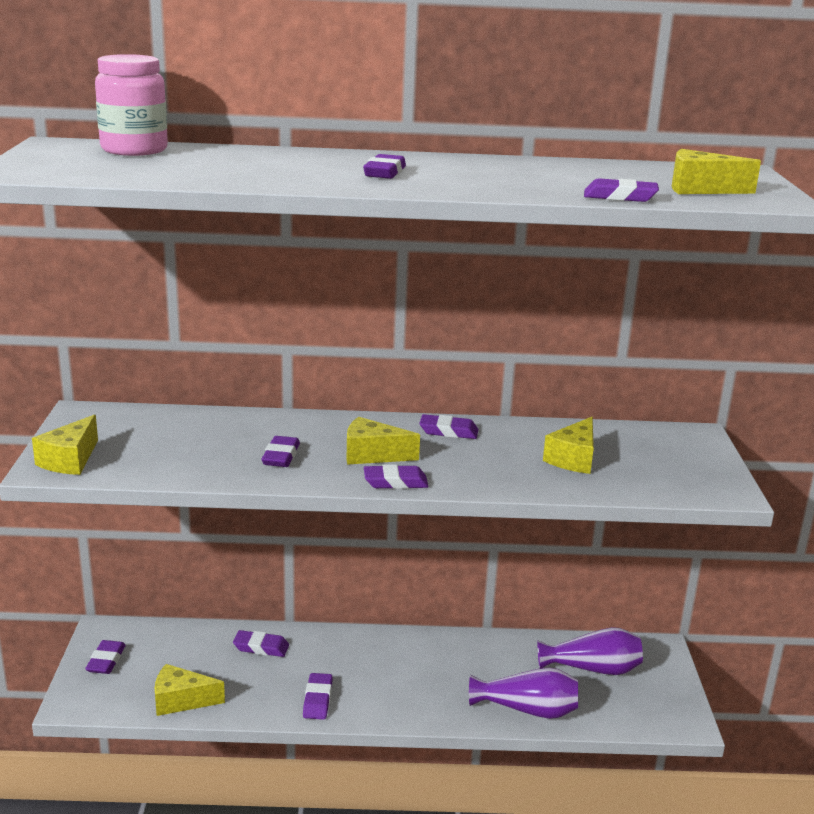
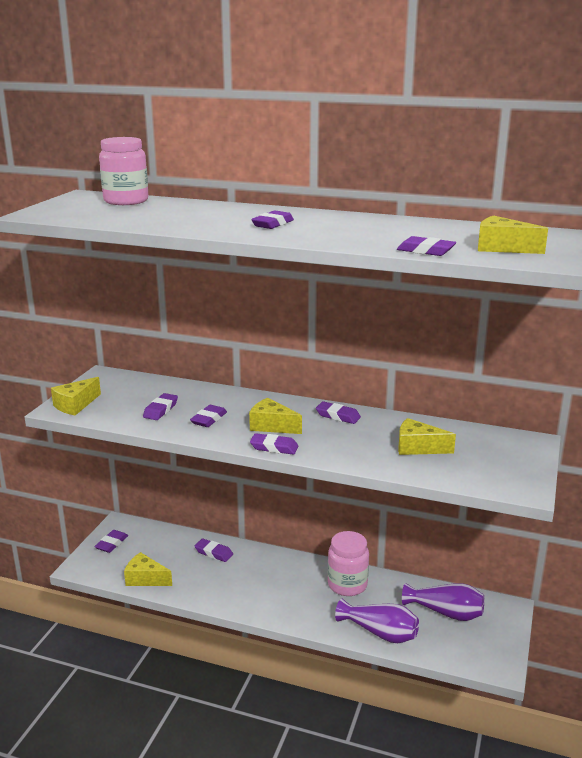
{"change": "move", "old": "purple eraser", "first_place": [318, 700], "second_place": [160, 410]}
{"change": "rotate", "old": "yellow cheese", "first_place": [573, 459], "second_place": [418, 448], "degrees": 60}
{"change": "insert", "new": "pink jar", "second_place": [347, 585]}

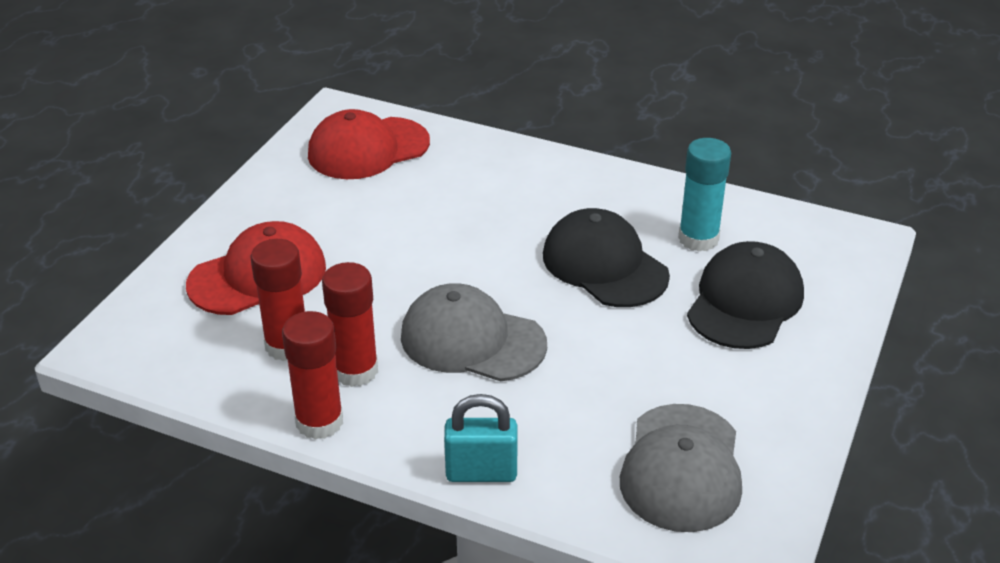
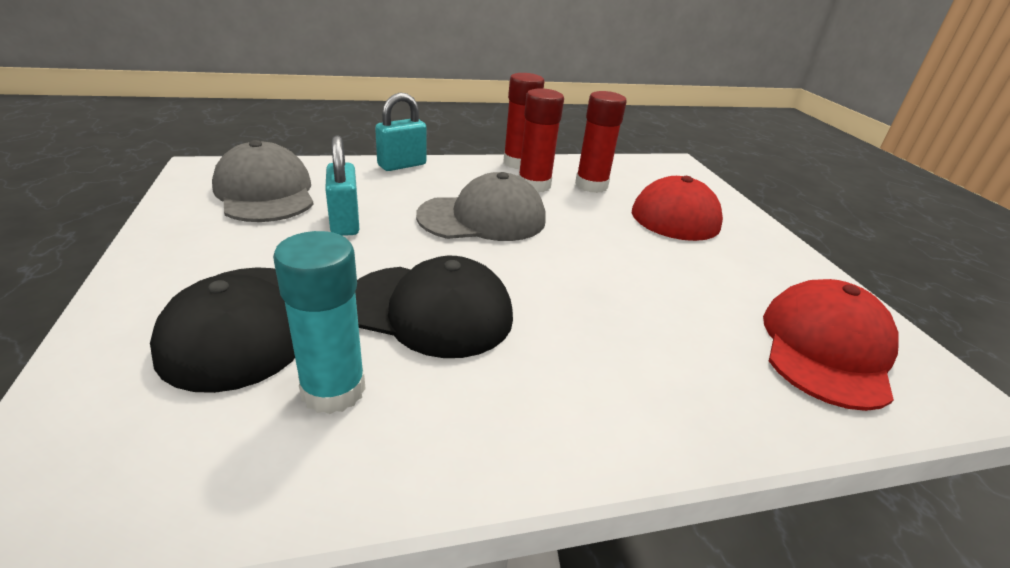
{"change": "insert", "new": "turquoise padlock", "second_place": [345, 223]}

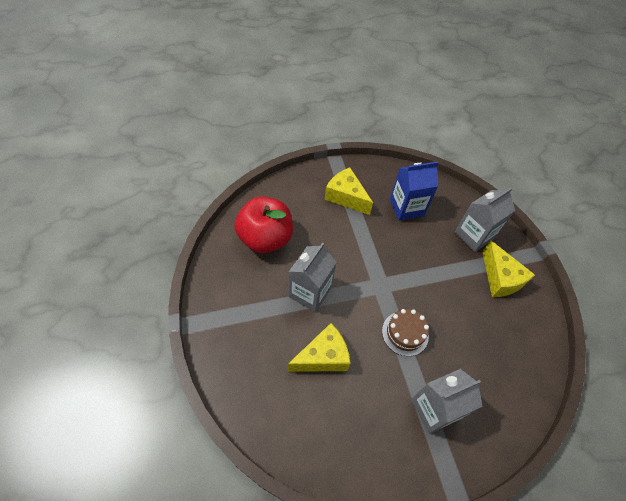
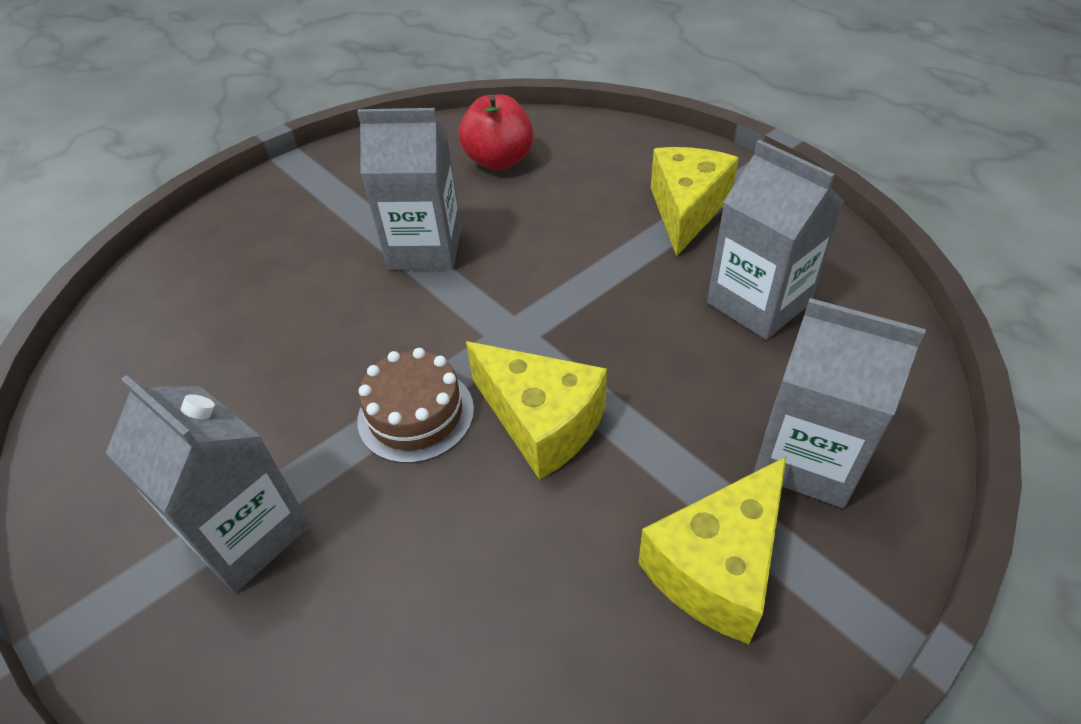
{"change": "resize", "old": "red apple", "first_place": [265, 238], "second_place": [499, 160], "factor": 0.66}
{"change": "move", "old": "yellow cheese", "first_place": [323, 357], "second_place": [541, 422]}
{"change": "recolor", "old": "blue carton", "new": "grey carton", "first_place": [406, 207], "second_place": [758, 303]}

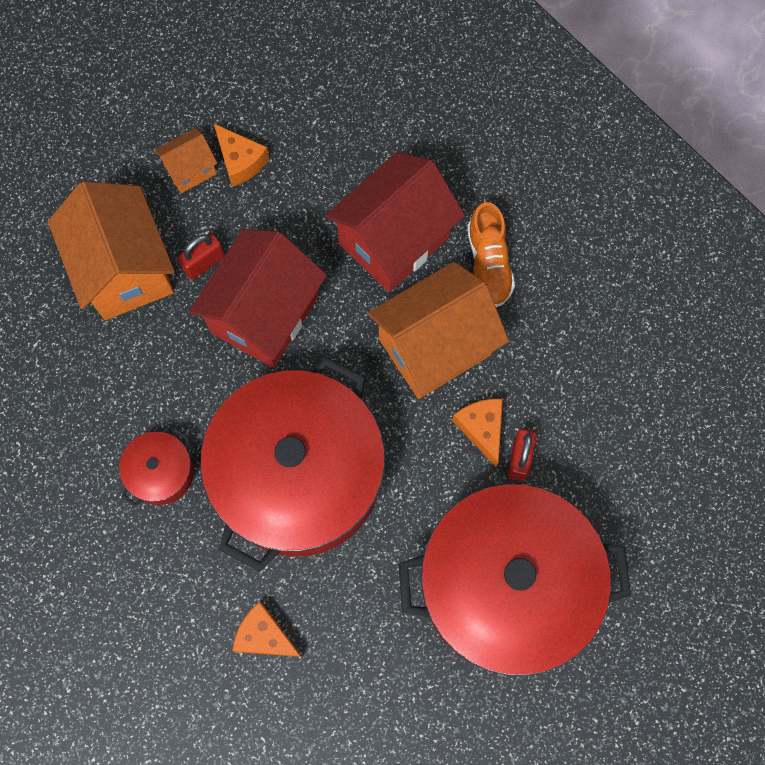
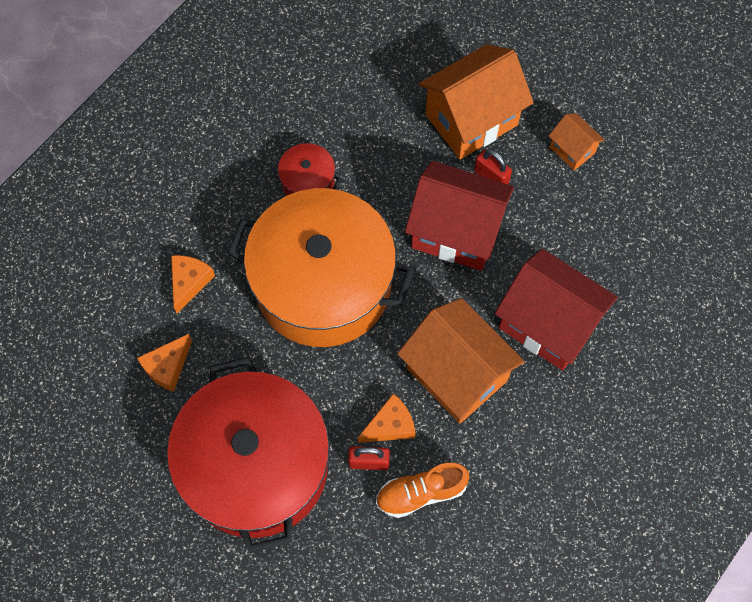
{"change": "recolor", "old": "red pot", "new": "orange pot", "first_place": [299, 475], "second_place": [323, 284]}
{"change": "move", "old": "orange cheese", "first_place": [240, 161], "second_place": [167, 367]}
{"change": "move", "old": "orange shoe", "first_place": [488, 264], "second_place": [421, 492]}

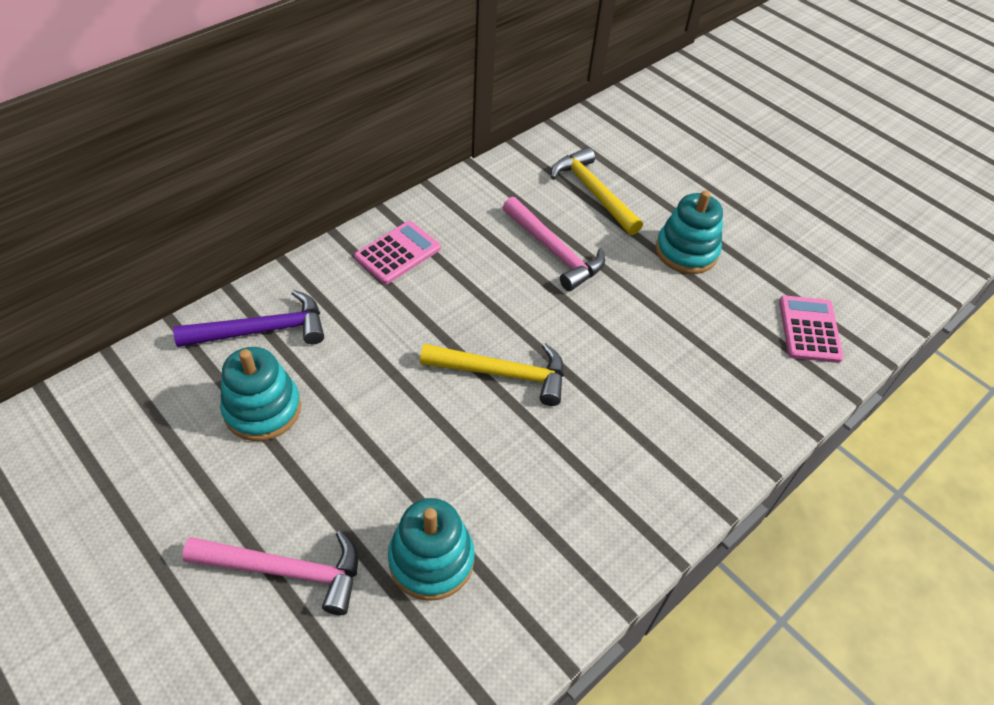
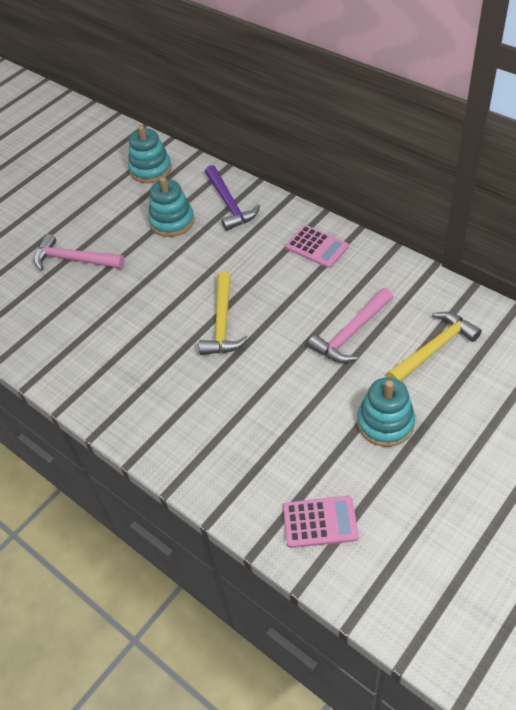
{"change": "rotate", "old": "pink hammer", "first_place": [286, 571], "second_place": [74, 259], "degrees": 105}
{"change": "move", "old": "turquoise stacking toy", "first_place": [431, 560], "second_place": [150, 169]}

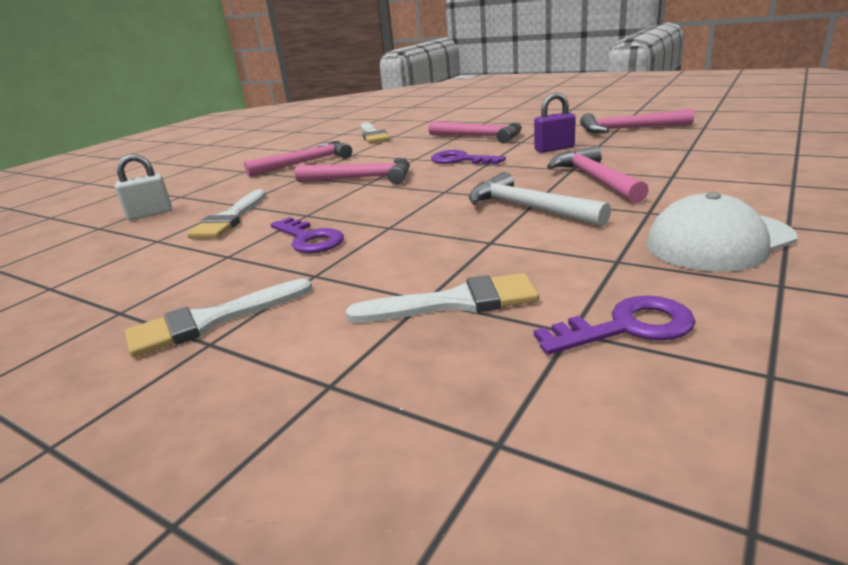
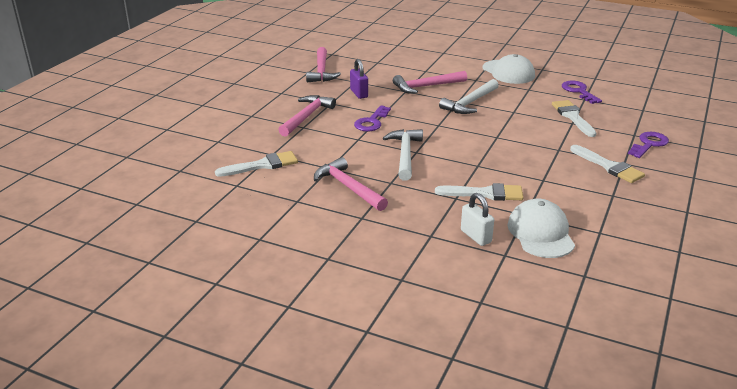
{"change": "move", "old": "purple key", "first_place": [309, 239], "second_place": [649, 144]}
{"change": "recolor", "old": "pink hammer", "new": "white hammer", "first_place": [362, 179], "second_place": [405, 154]}
{"change": "insert", "new": "white cap", "second_place": [540, 233]}

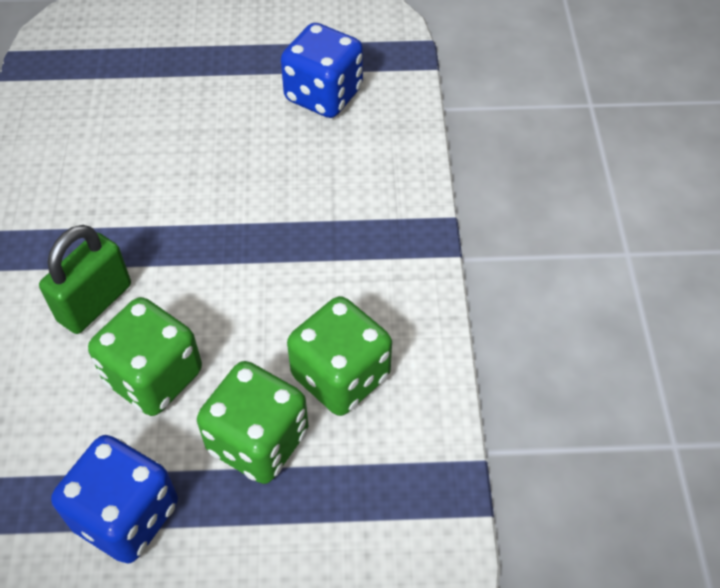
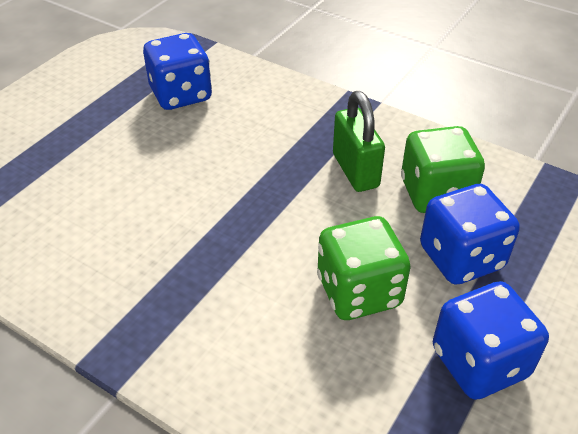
{"change": "move", "old": "green padlock", "first_place": [95, 303], "second_place": [355, 171]}
{"change": "recolor", "old": "green dice", "new": "blue dice", "first_place": [258, 441], "second_place": [461, 258]}

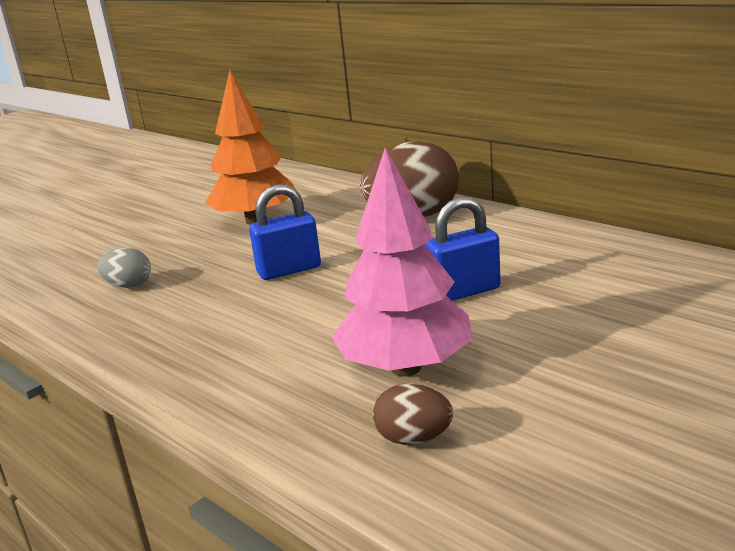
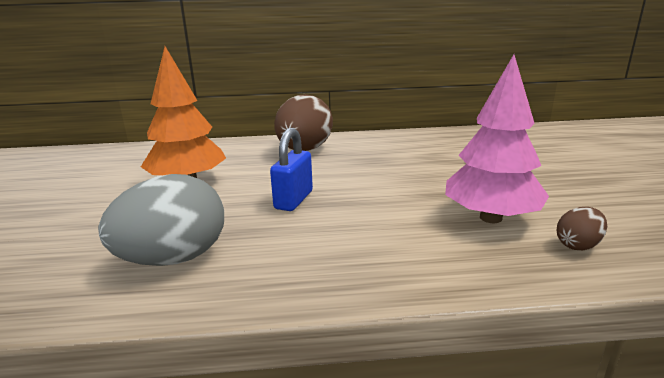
{"change": "resize", "old": "grey egg", "first_place": [129, 286], "second_place": [174, 258], "factor": 2.11}
{"change": "delete", "old": "blue padlock", "first_place": [464, 292]}

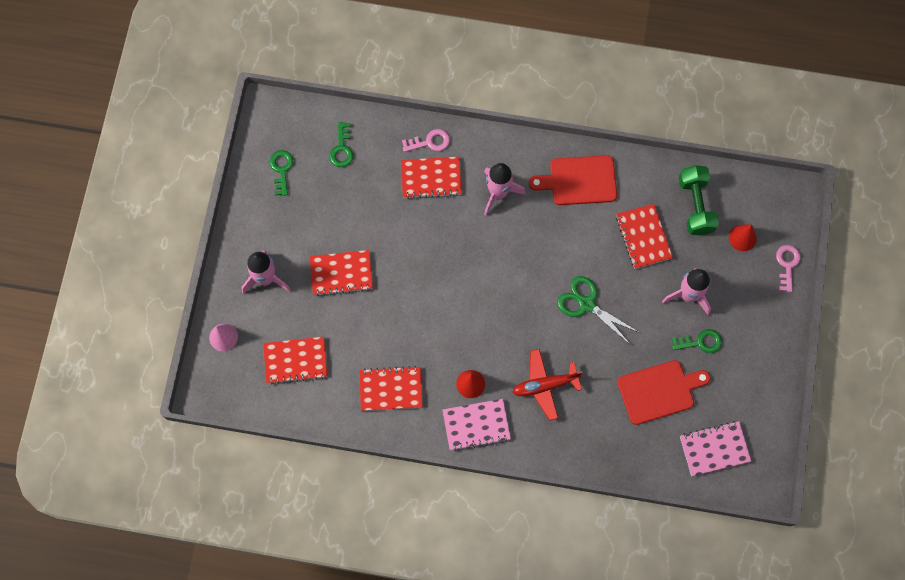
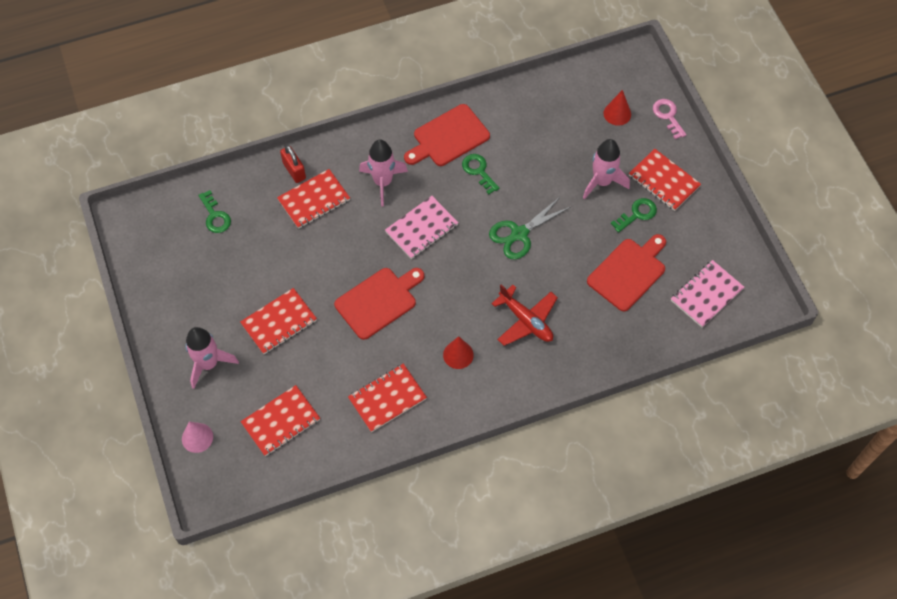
{"change": "move", "old": "green key", "first_place": [281, 169], "second_place": [478, 171]}
{"change": "replace", "old": "pink key", "new": "red padlock", "first_place": [430, 142], "second_place": [294, 171]}
{"change": "move", "old": "pink notebook", "first_place": [476, 425], "second_place": [421, 228]}
{"change": "rotate", "old": "red plane", "first_place": [545, 385], "second_place": [526, 320], "degrees": -90}
{"change": "rotate", "old": "green scissors", "first_place": [587, 304], "second_place": [519, 234], "degrees": -45}
{"change": "move", "old": "red notebook", "first_place": [643, 237], "second_place": [664, 181]}
{"change": "delete", "old": "green dumbbell", "first_place": [695, 205]}
{"change": "insert", "new": "red cutting board", "second_place": [378, 301]}

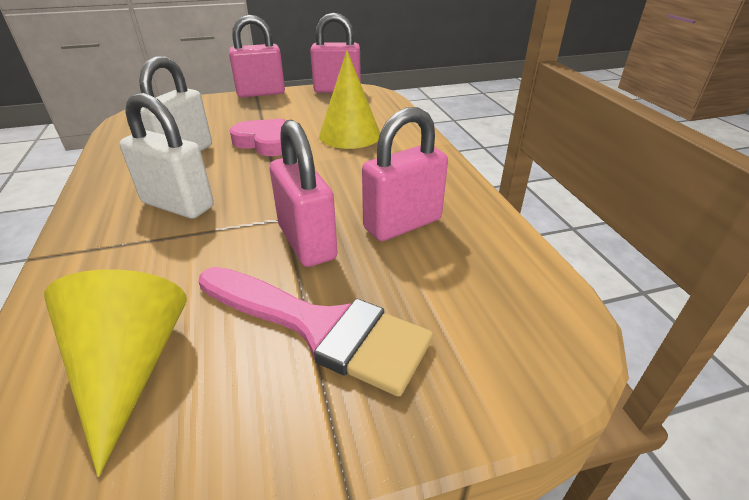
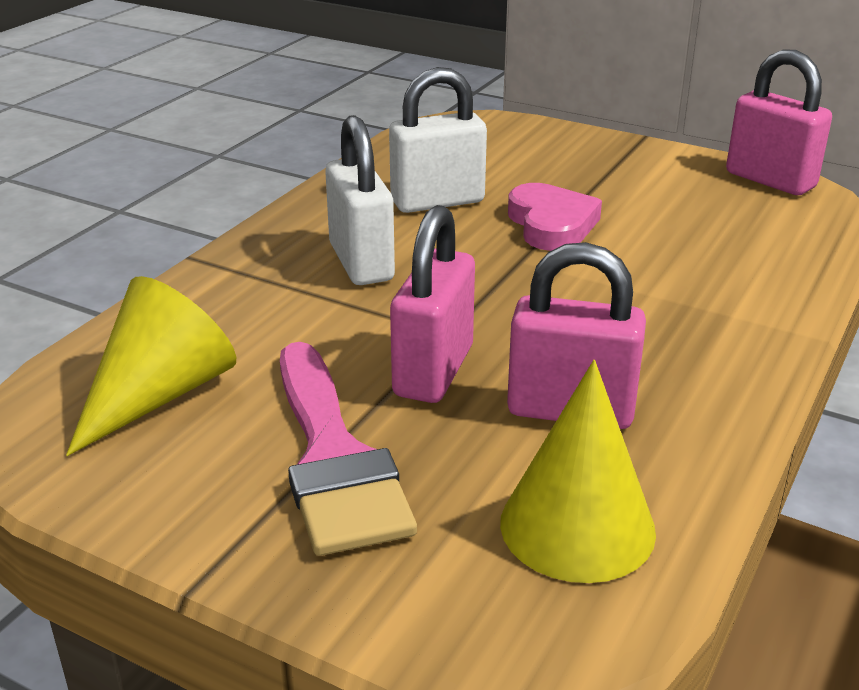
{"change": "delete", "old": "pink padlock", "first_place": [261, 93]}
{"change": "move", "old": "yellow cone", "first_place": [350, 135], "second_place": [577, 526]}

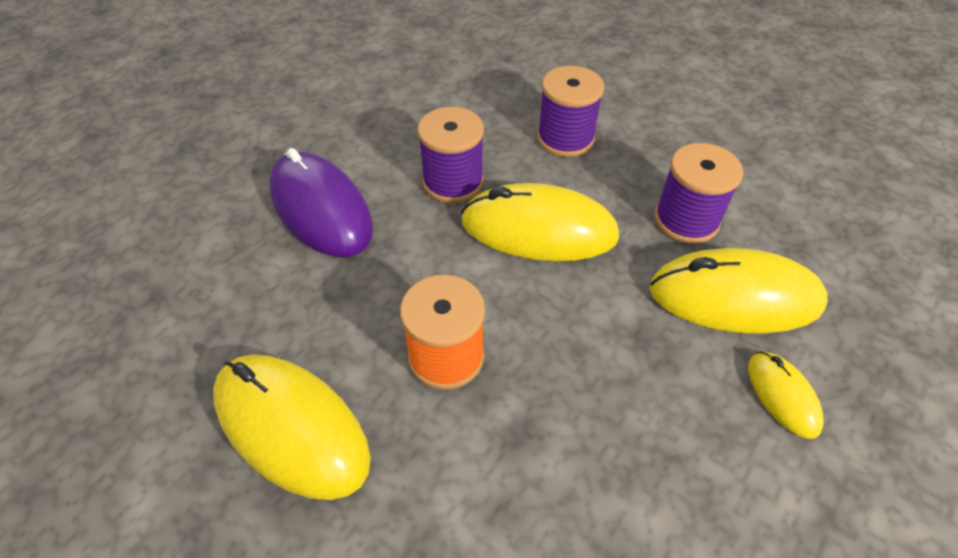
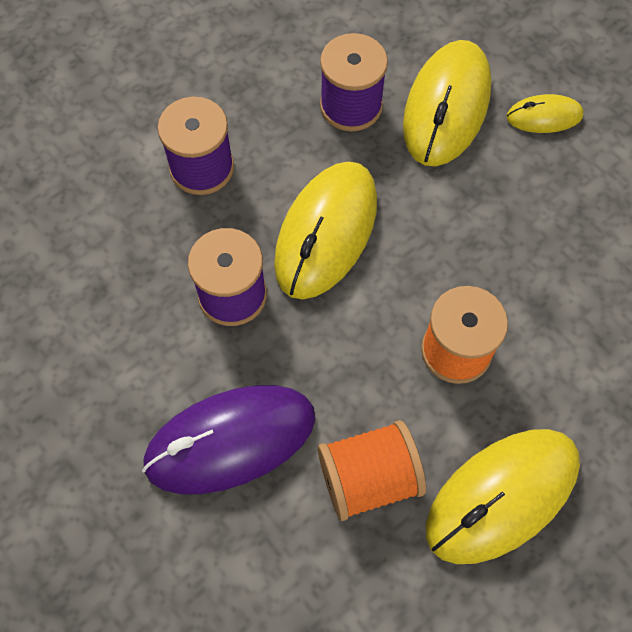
{"change": "insert", "new": "orange spool", "second_place": [369, 478]}

